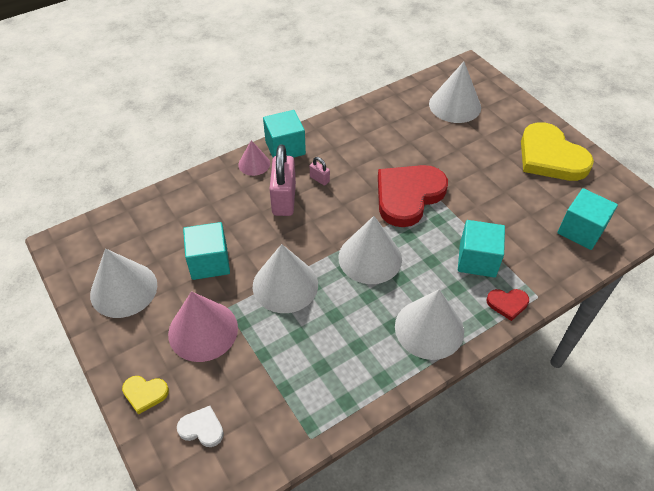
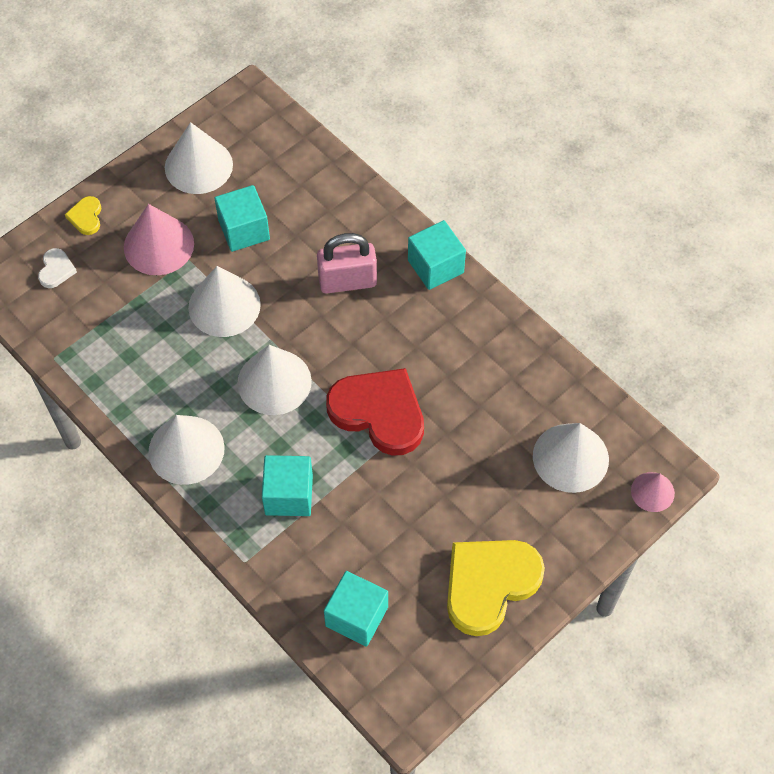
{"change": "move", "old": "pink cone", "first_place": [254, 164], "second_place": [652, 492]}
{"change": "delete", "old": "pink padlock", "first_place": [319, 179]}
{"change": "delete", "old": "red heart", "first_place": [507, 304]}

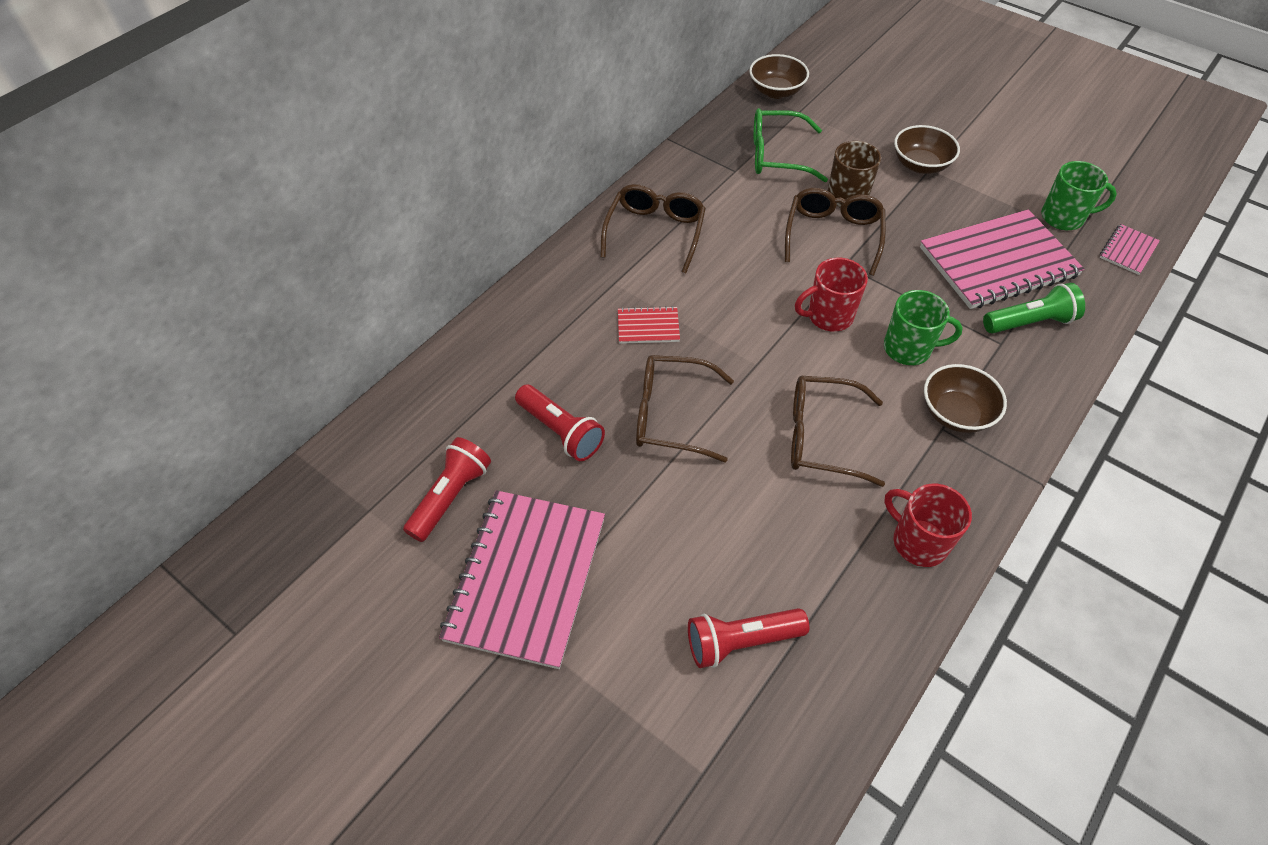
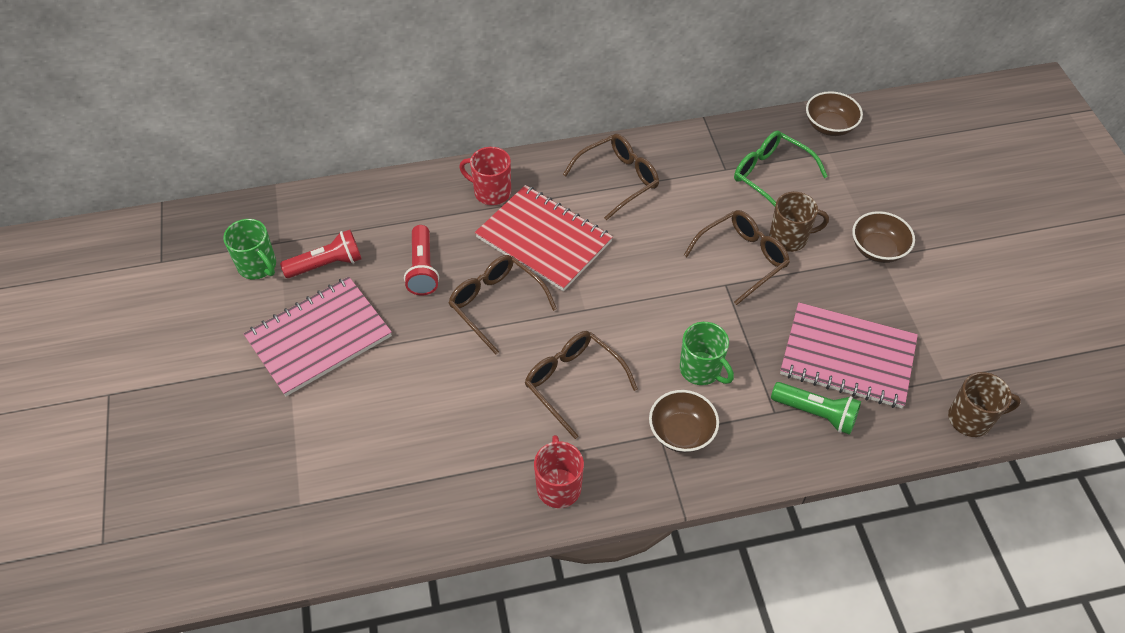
{"change": "resize", "old": "red notebook", "first_place": [648, 327], "second_place": [543, 240], "factor": 2.27}
{"change": "delete", "old": "red flashlight", "first_place": [741, 641]}
{"change": "move", "old": "red mug", "first_place": [828, 316], "second_place": [491, 192]}
{"change": "move", "old": "green mug", "first_place": [1063, 217], "second_place": [258, 266]}
{"change": "replace", "old": "pink notebook", "new": "brown mug", "first_place": [1128, 250], "second_place": [971, 419]}

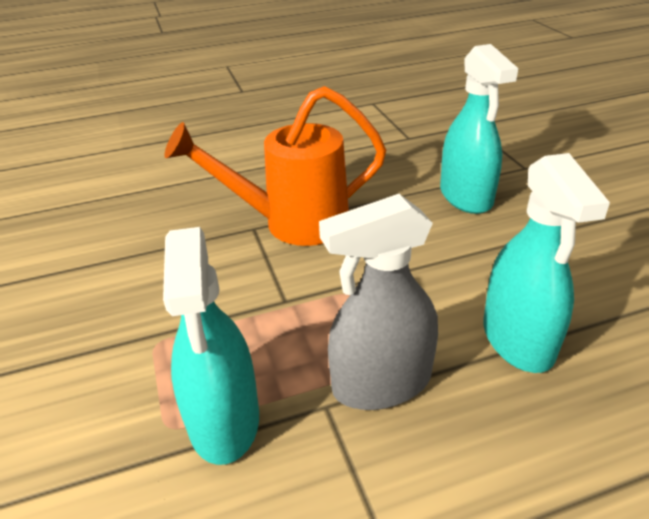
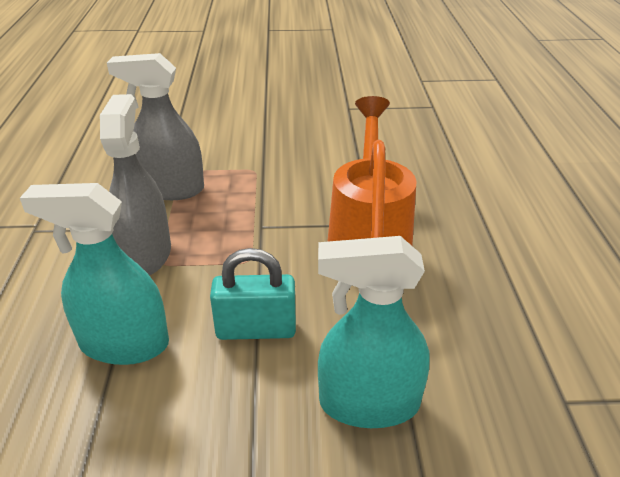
{"change": "recolor", "old": "turquoise spray bottle", "new": "grey spray bottle", "first_place": [224, 420], "second_place": [171, 189]}
{"change": "insert", "new": "turquoise padlock", "second_place": [256, 329]}

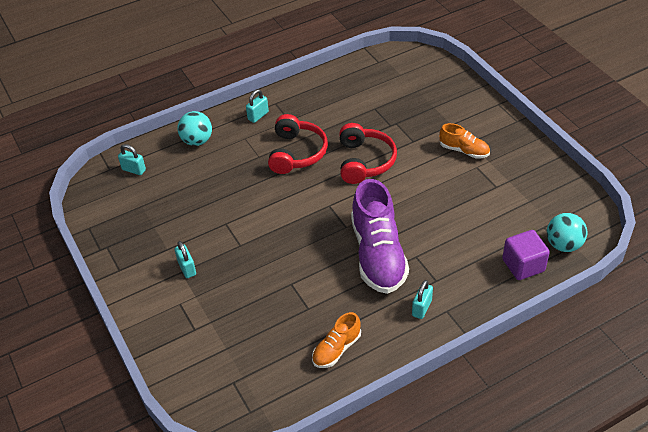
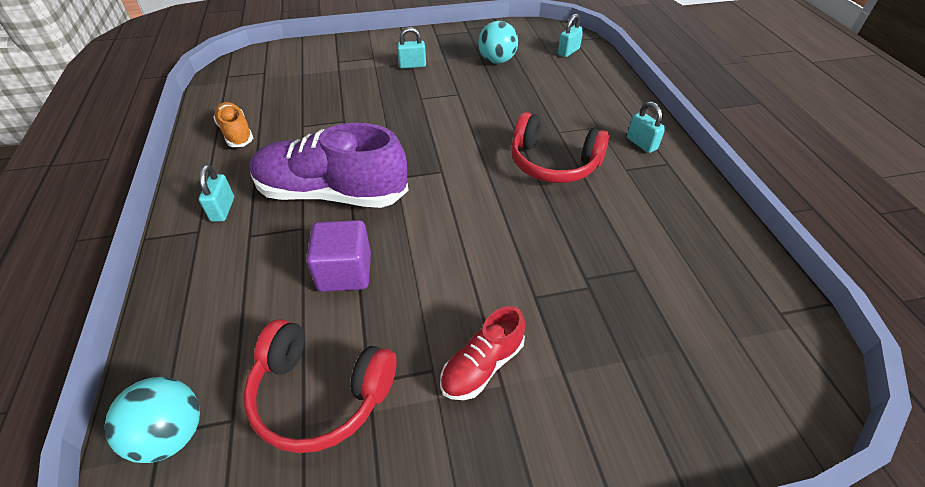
{"change": "move", "old": "turquoise ball", "first_place": [197, 141], "second_place": [497, 61]}
{"change": "move", "old": "red headphones", "first_place": [364, 161], "second_place": [320, 394]}
{"change": "rotate", "old": "turquoise padlock", "first_place": [421, 308], "second_place": [222, 209], "degrees": 45}
{"change": "recolor", "old": "orange shoe", "new": "red shoe", "first_place": [464, 150], "second_place": [482, 365]}
{"change": "move", "old": "purple cube", "first_place": [523, 265], "second_place": [345, 272]}

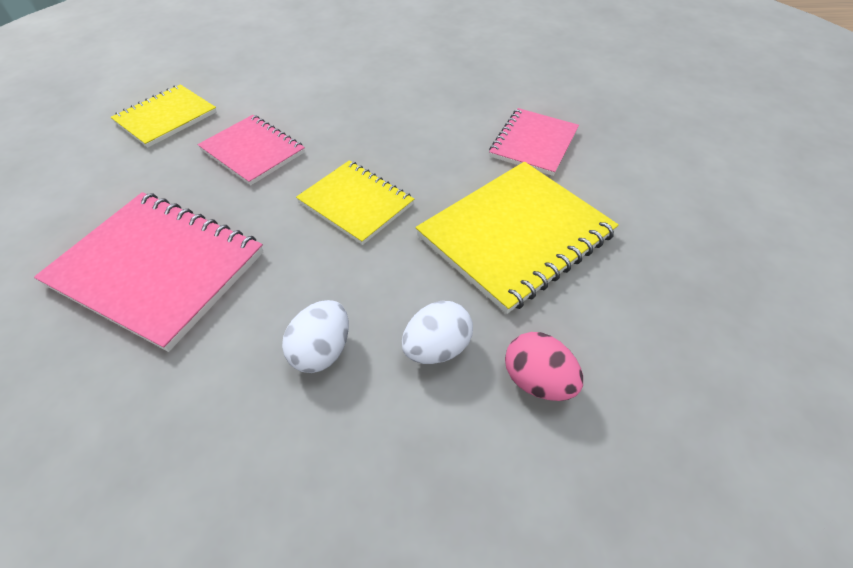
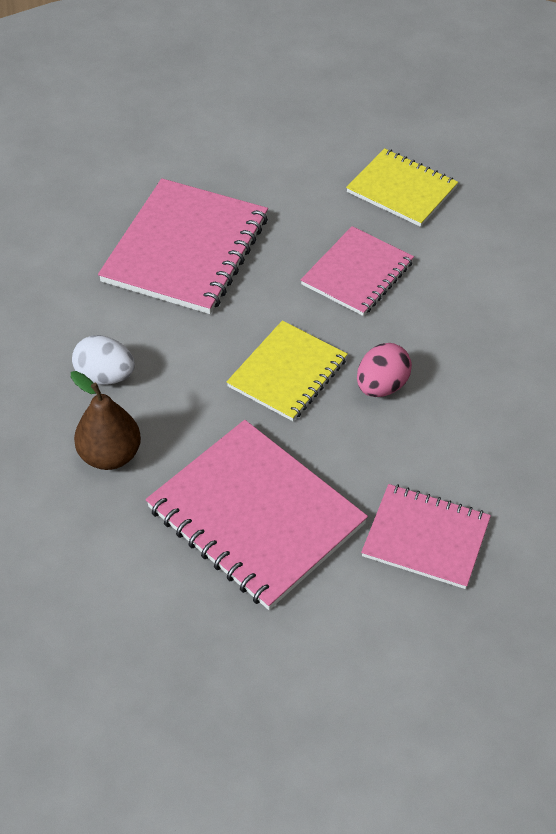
{"change": "replace", "old": "white egg", "new": "brown pear", "first_place": [437, 348], "second_place": [110, 455]}
{"change": "recolor", "old": "yellow notebook", "new": "pink notebook", "first_place": [515, 235], "second_place": [256, 516]}
{"change": "move", "old": "pink egg", "first_place": [537, 380], "second_place": [382, 386]}

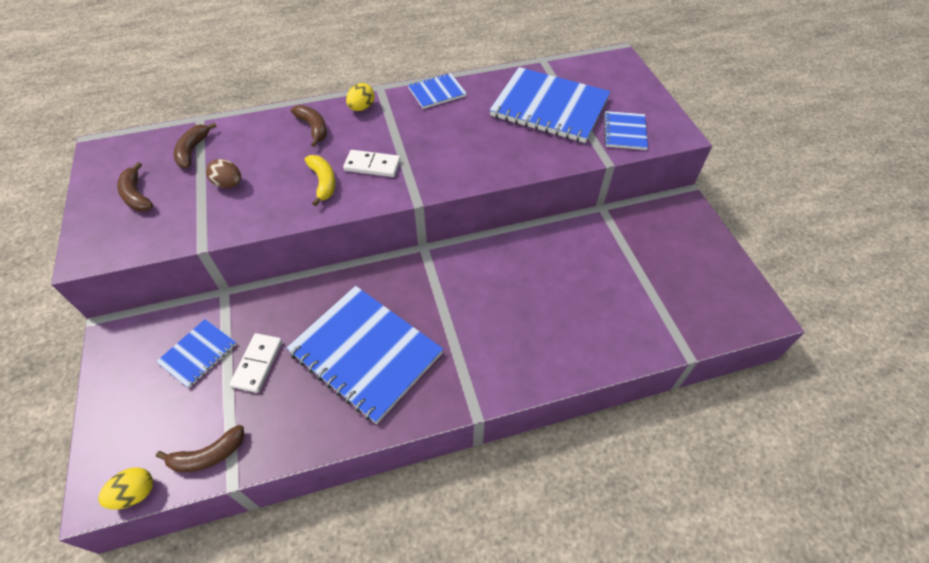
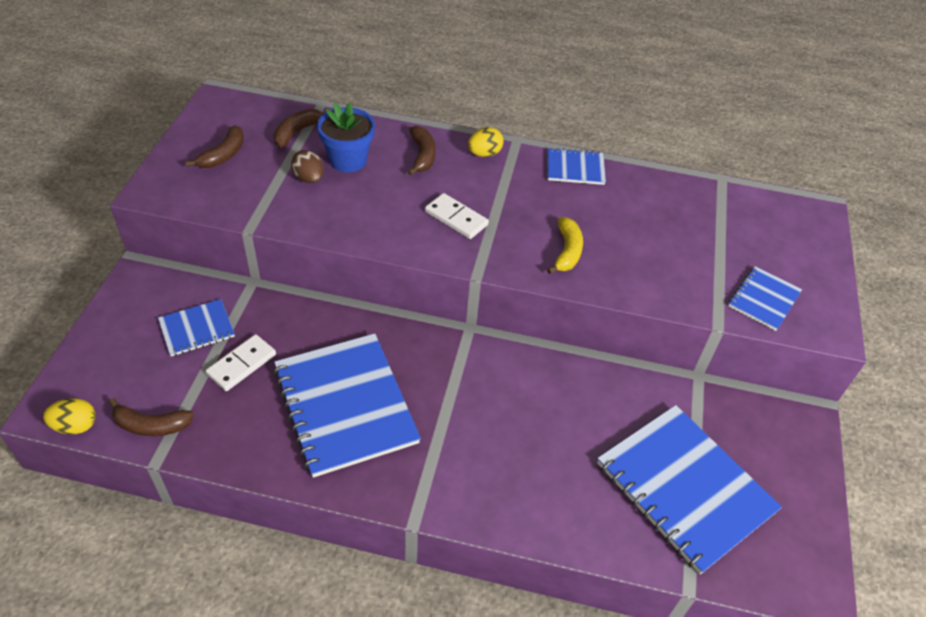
{"change": "rotate", "old": "brown banana", "first_place": [137, 195], "second_place": [223, 155], "degrees": -150}
{"change": "move", "old": "yellow banana", "first_place": [323, 182], "second_place": [567, 251]}
{"change": "move", "old": "blue notebook", "first_place": [549, 107], "second_place": [684, 488]}
{"change": "insert", "new": "blue flower pot", "second_place": [348, 160]}

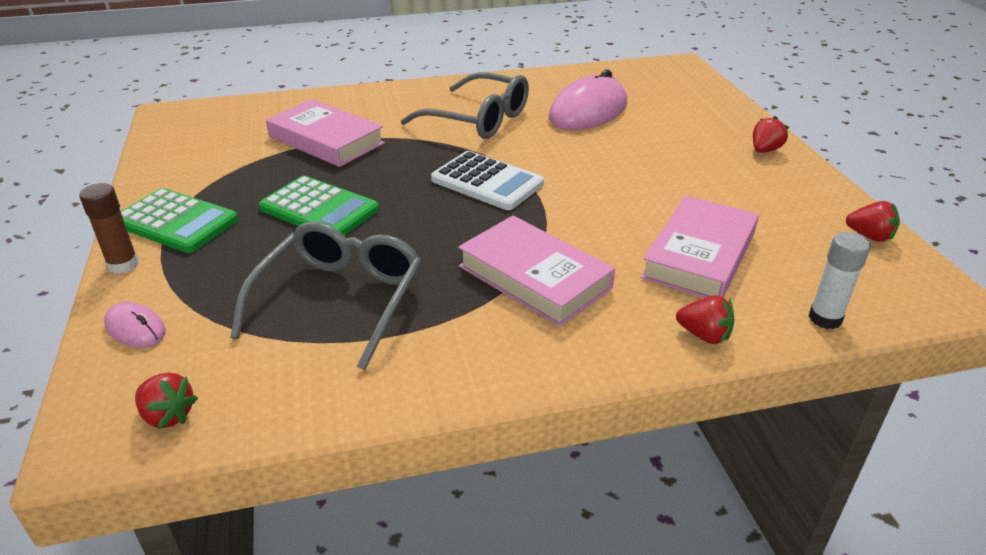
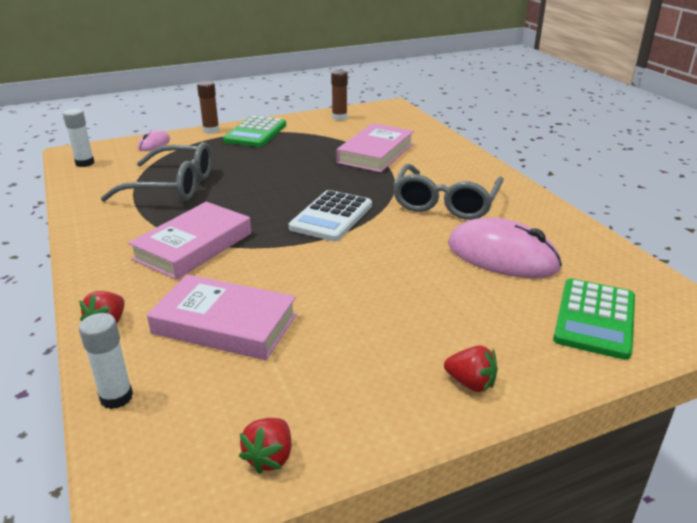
{"change": "replace", "old": "red strawberry", "new": "white glue stick", "first_place": [168, 415], "second_place": [85, 163]}
{"change": "move", "old": "green calculator", "first_place": [319, 209], "second_place": [595, 319]}
{"change": "insert", "new": "brown glue stick", "second_place": [339, 117]}

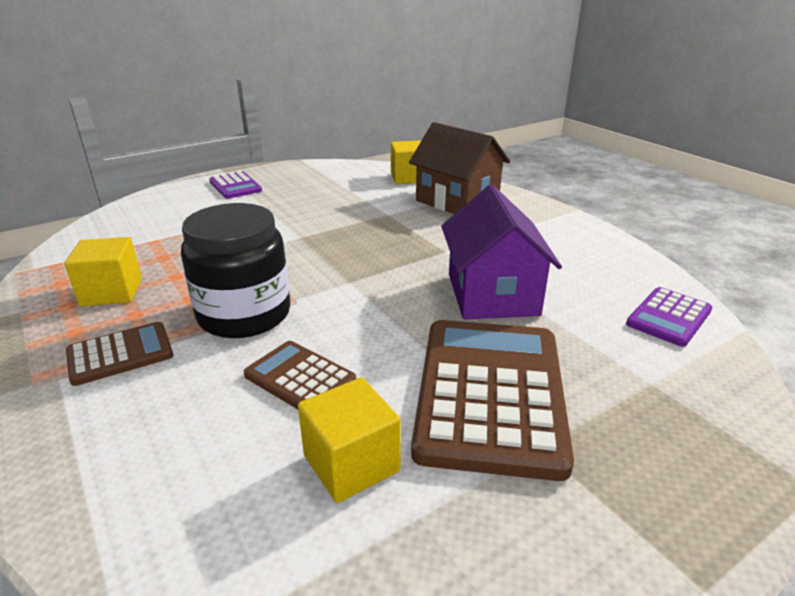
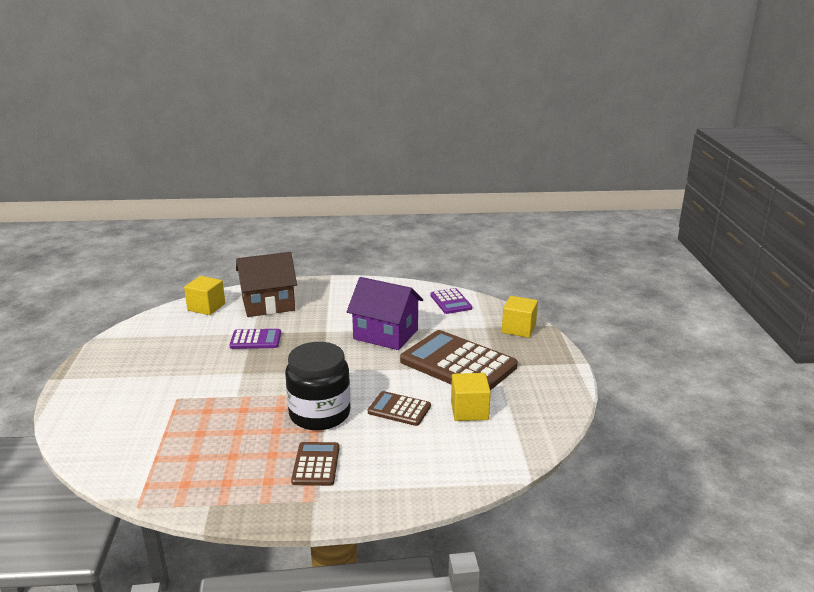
{"change": "move", "old": "yellow cube", "first_place": [112, 292], "second_place": [518, 329]}
{"change": "move", "old": "purple calculator", "first_place": [235, 186], "second_place": [255, 340]}
{"change": "rotate", "old": "brown calculator", "first_place": [300, 378], "second_place": [399, 409], "degrees": 45}

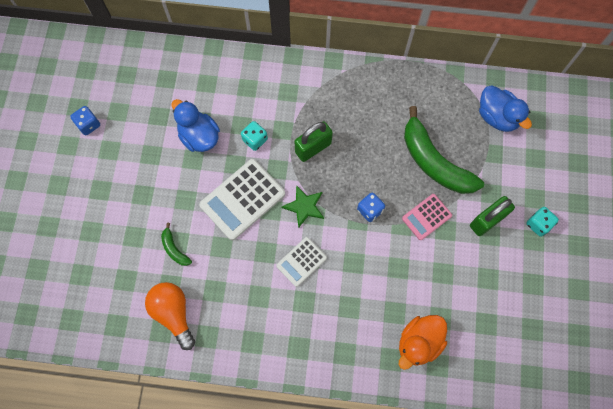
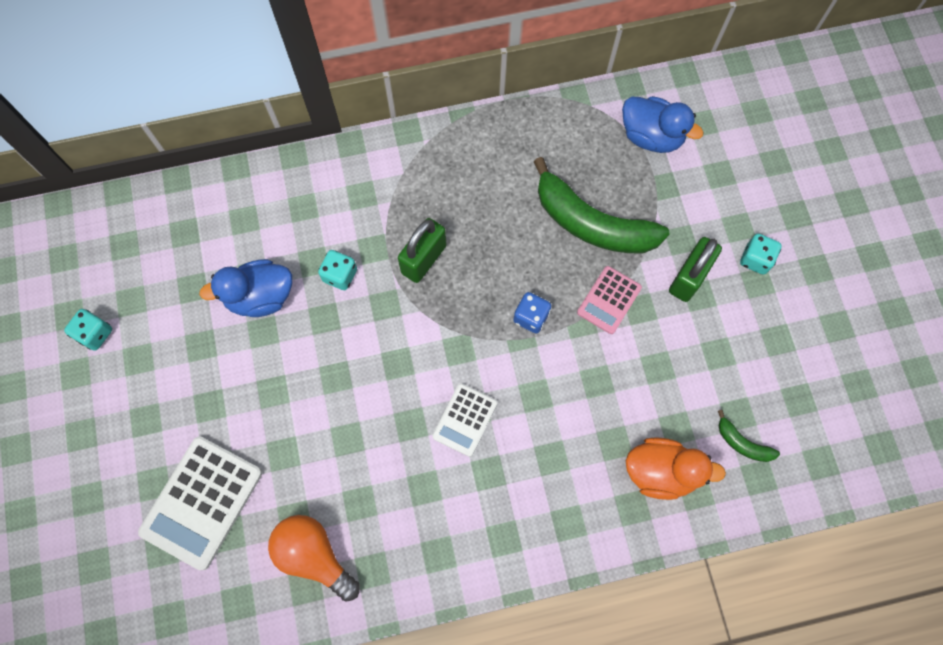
{"change": "recolor", "old": "blue dice", "new": "turquoise dice", "first_place": [88, 125], "second_place": [95, 334]}
{"change": "move", "old": "green banana", "first_place": [174, 249], "second_place": [742, 443]}
{"change": "rotate", "old": "blue duck", "first_place": [199, 136], "second_place": [260, 297], "degrees": -45}
{"change": "move", "old": "white calculator", "first_place": [242, 199], "second_place": [202, 502]}
{"change": "delete", "old": "green star", "first_place": [304, 206]}
{"change": "rotate", "old": "orange duck", "first_place": [419, 342], "second_place": [661, 472], "degrees": -105}

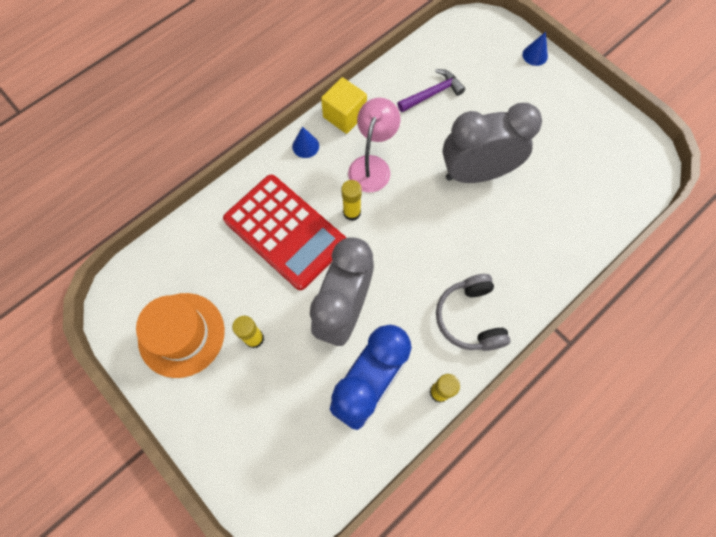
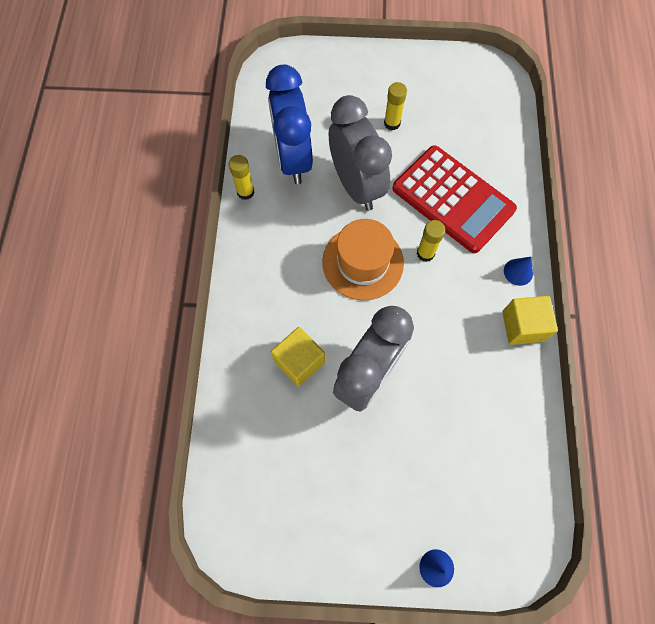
{"change": "move", "old": "orange hat", "first_place": [181, 334], "second_place": [363, 262]}
{"change": "rotate", "old": "red calculator", "first_place": [285, 231], "second_place": [453, 199], "degrees": -135}
{"change": "delete", "old": "pink lamp", "first_place": [372, 165]}
{"change": "delete", "old": "purple hammer", "first_place": [432, 94]}
{"change": "delete", "old": "grey headphones", "first_place": [470, 318]}
{"change": "insert", "new": "yellow cube", "second_place": [299, 361]}

